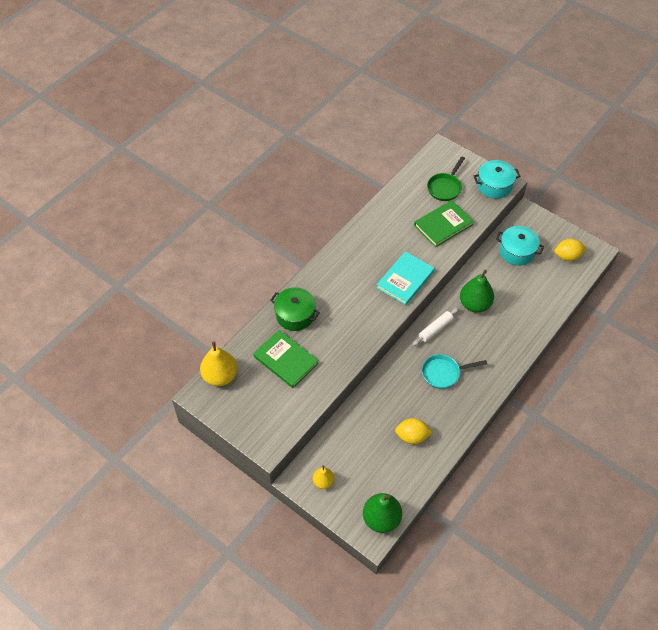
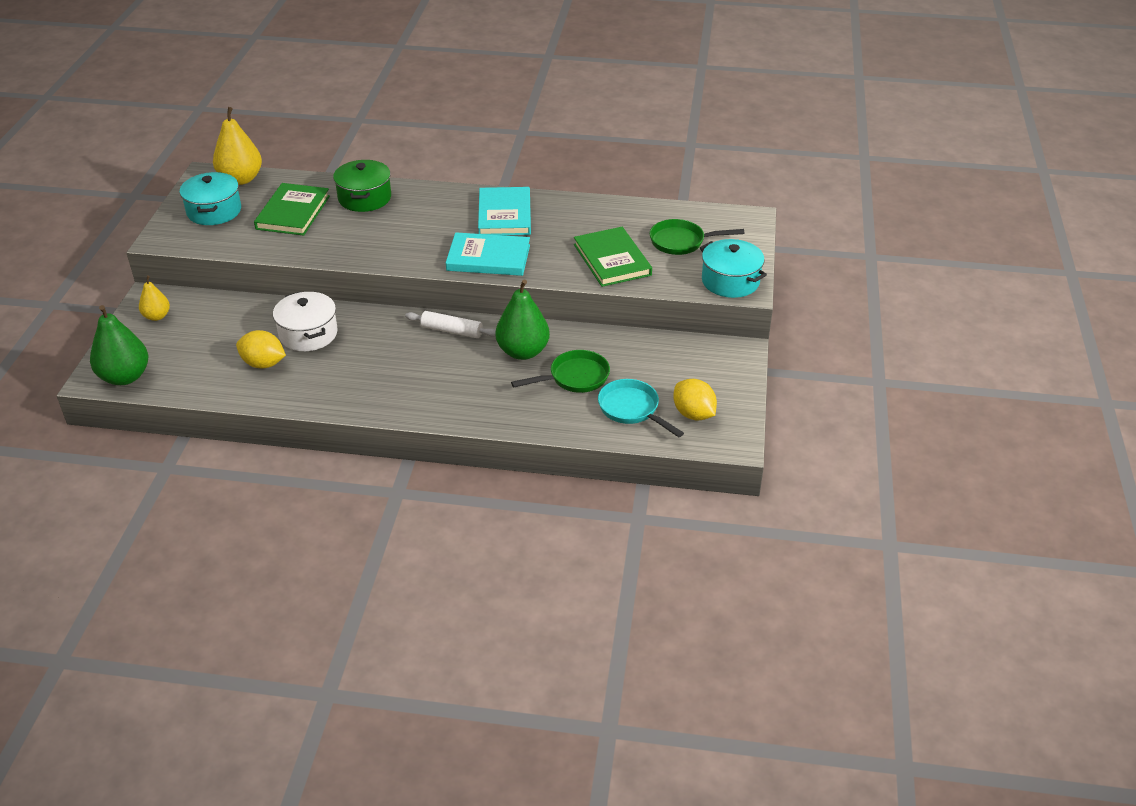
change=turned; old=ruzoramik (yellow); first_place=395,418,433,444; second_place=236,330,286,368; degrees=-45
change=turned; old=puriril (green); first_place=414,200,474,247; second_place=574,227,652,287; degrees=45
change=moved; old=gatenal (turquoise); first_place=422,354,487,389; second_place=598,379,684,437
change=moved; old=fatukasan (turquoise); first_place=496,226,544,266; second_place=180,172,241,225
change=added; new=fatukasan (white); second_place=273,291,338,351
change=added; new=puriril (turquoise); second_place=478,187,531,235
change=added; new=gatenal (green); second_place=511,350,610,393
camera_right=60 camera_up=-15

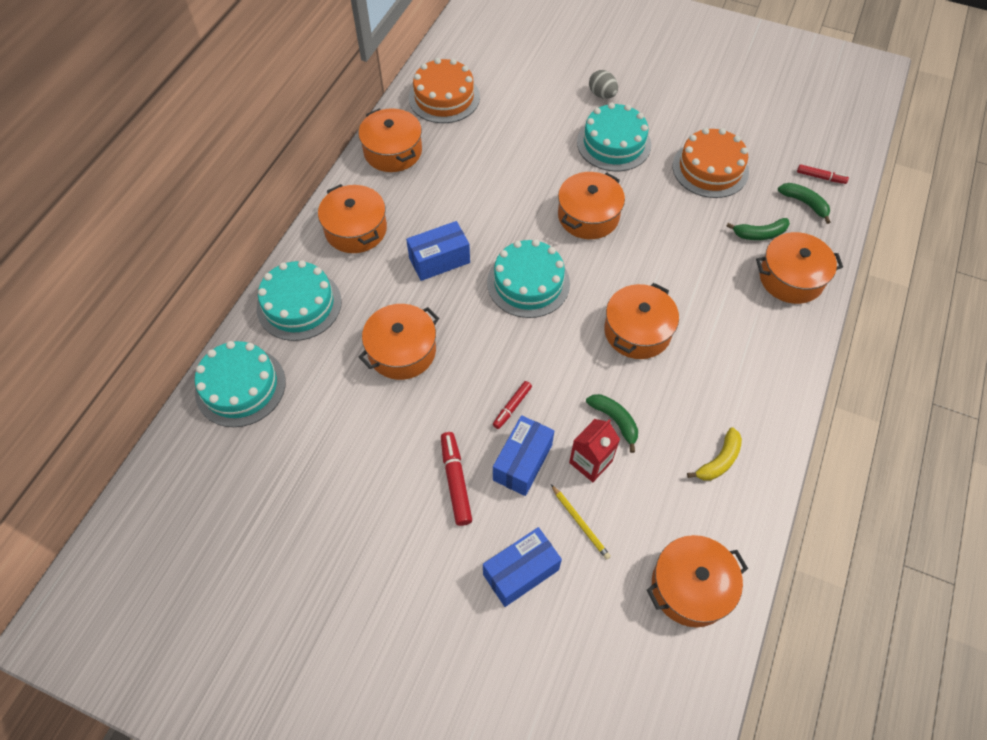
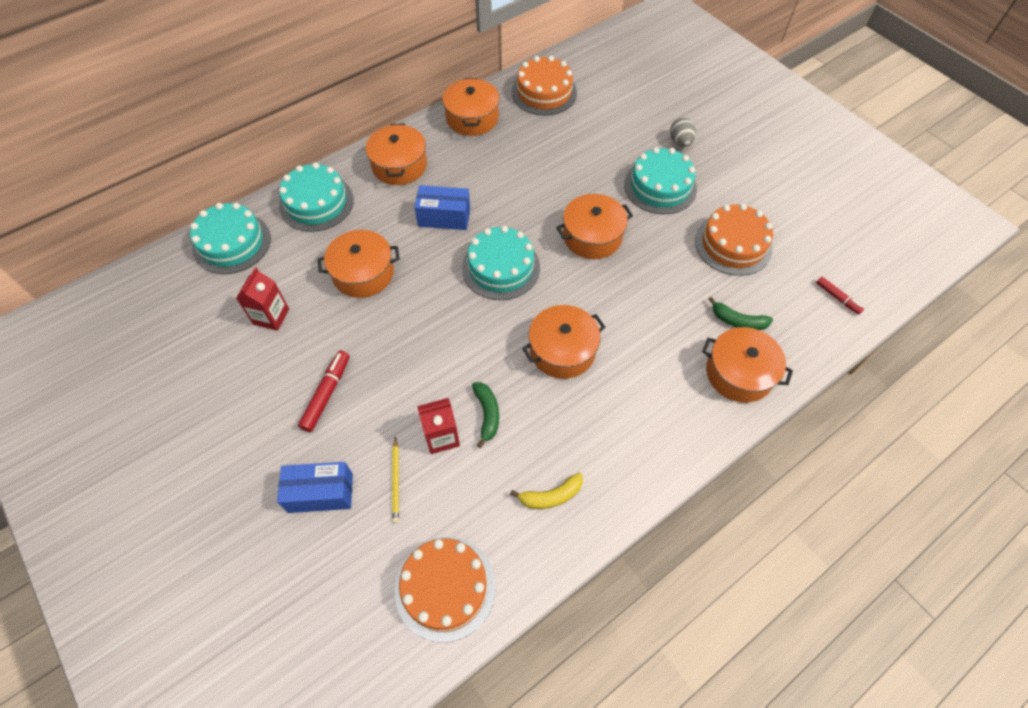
change=removed; old=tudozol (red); first_place=493,381,532,429
change=removed; old=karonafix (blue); first_place=493,415,554,496
change=replaced; old=fatukasan (orange); new=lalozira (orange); first_place=647,535,748,627; second_place=395,537,496,643
change=removed; old=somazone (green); first_place=778,183,830,224
change=added; new=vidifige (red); second_place=236,267,289,331
camera_right=30 camera_up=0

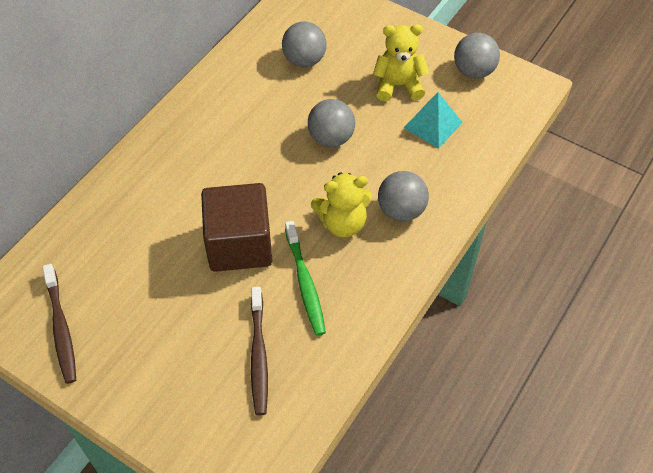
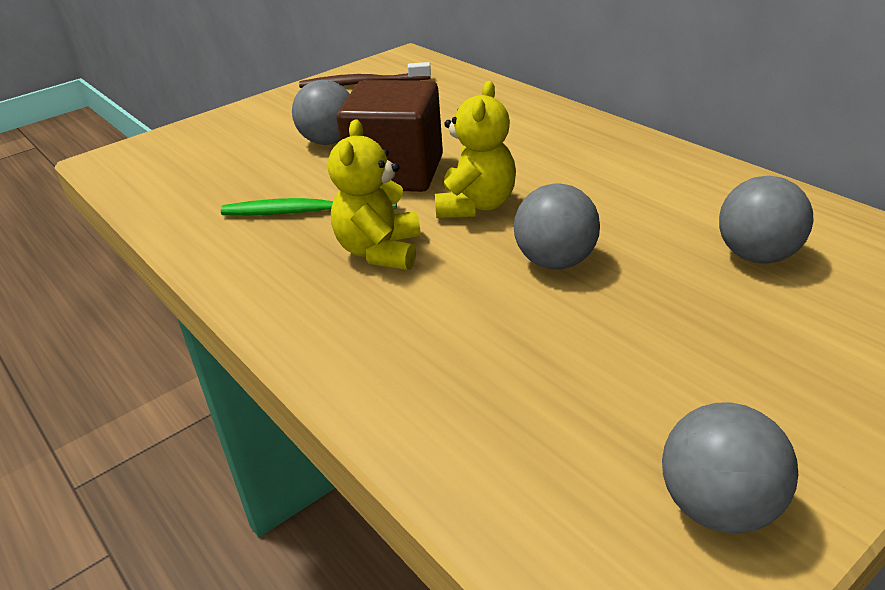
change=removed; old=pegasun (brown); first_place=251,287,268,415
change=moved; old=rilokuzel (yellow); first_place=373,24,429,102; second_place=435,81,516,218
change=moved; old=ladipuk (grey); first_place=378,171,429,222; second_place=292,80,350,145
change=removed; old=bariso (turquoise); first_place=404,92,463,148
camera_right=110 camera_up=-20

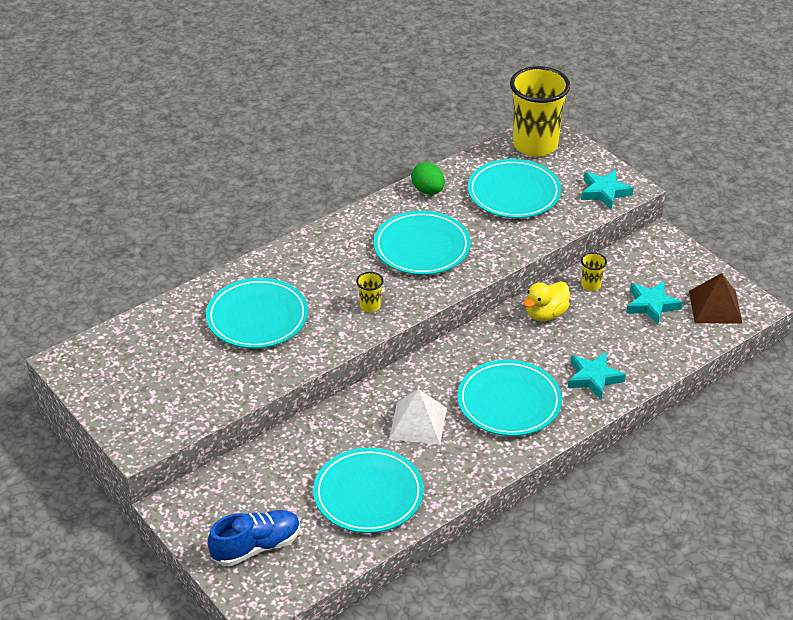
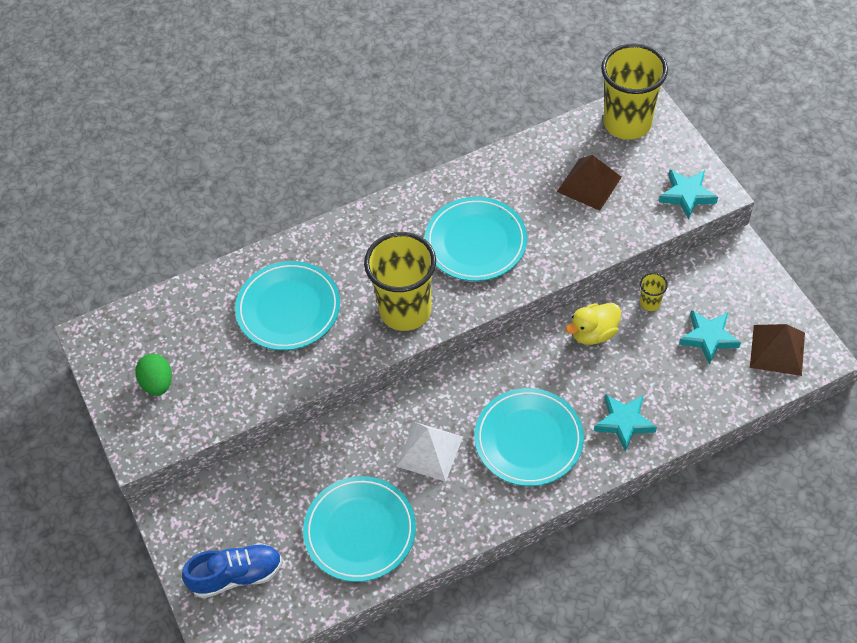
change=resized; old=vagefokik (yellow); first_place=356,272,384,312; second_place=364,232,436,331; factor=2.44
change=moved; old=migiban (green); first_place=411,162,445,195; second_place=136,354,172,396
change=replaced; old=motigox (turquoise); new=bariso (brown); first_place=468,159,561,218; second_place=557,155,622,211
camera_right=15 camera_up=15

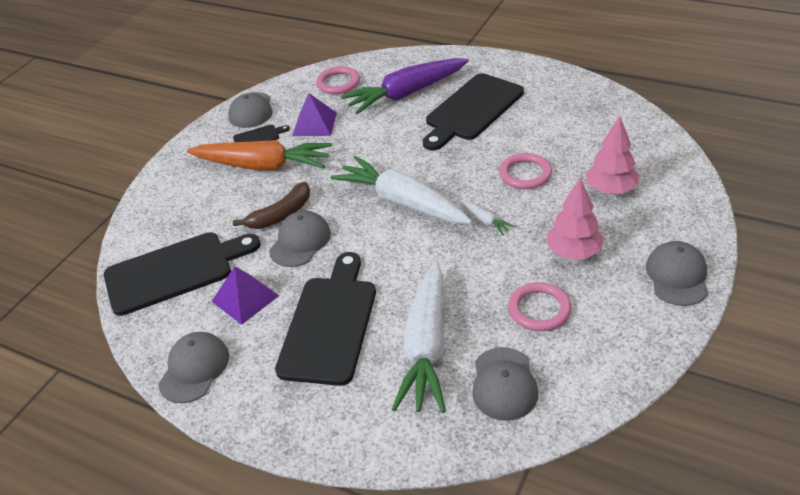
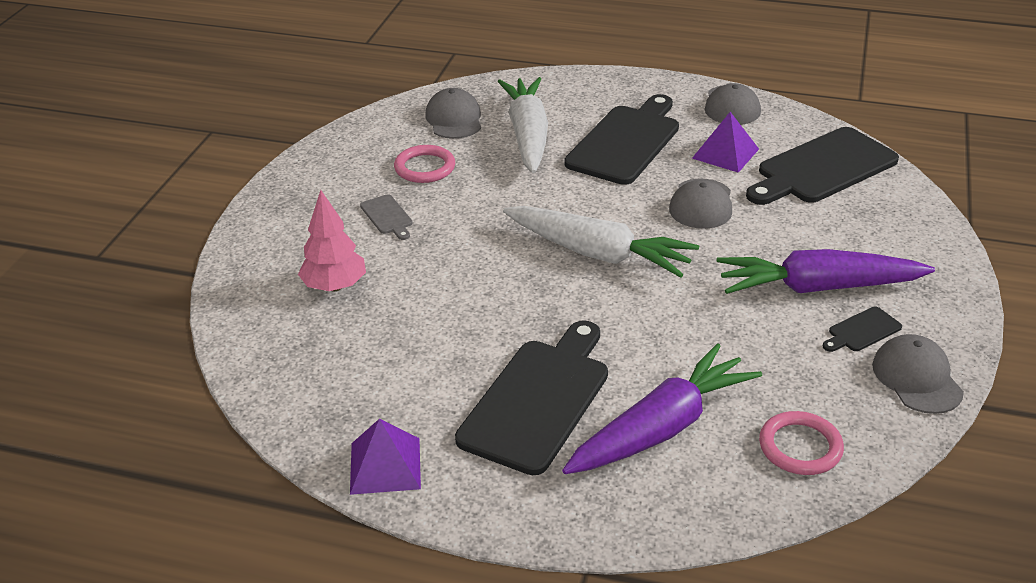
change=recoloured; old=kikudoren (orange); new=kikudoren (purple); first_place=187,140,332,170; second_place=717,249,935,294
change=removed; old=somazone (brown); first_place=233,182,310,229
change=turned; old=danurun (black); first_place=275,252,376,386; second_place=564,94,679,185; degrees=-150
change=moved; old=bariso (purple); first_place=292,93,337,136; second_place=350,419,421,495
change=removed; old=kikudoren (white); first_place=462,200,515,235
change=removed; old=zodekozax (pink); first_place=499,153,552,189
change=replaced; old=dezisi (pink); new=danurun (grey); first_place=547,178,604,259; second_place=360,194,413,240
change=removed; old=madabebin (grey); first_place=646,241,708,306
camera_right=165 camera_up=-5

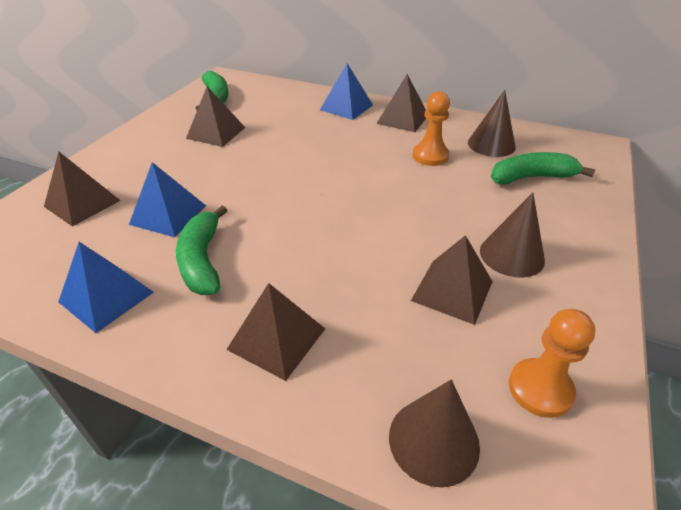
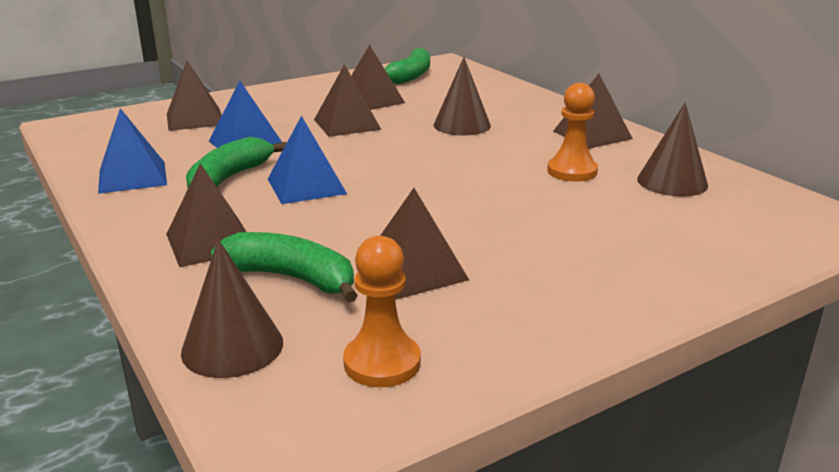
change=moved; old=bariso (blue); first_place=320,64,373,120; second_place=268,116,347,204
change=moved; old=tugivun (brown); first_place=480,192,545,278; second_place=434,57,491,135
change=moved; old=somazone (green); first_place=491,152,595,185; second_place=211,232,358,303
change=added; new=bariso (brown); second_place=314,64,382,137
camera_right=35 camera_up=-15

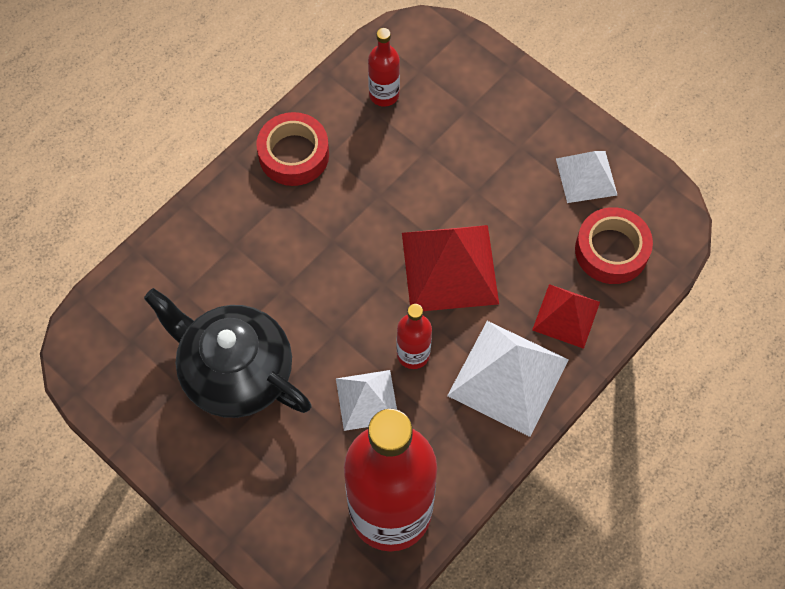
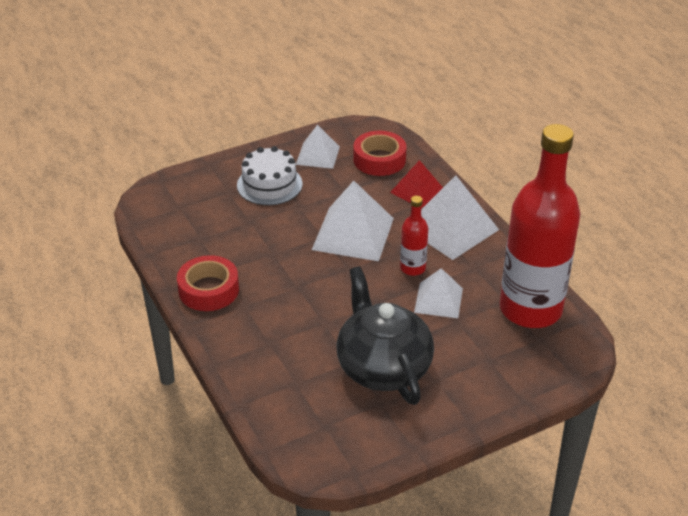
change=turned; old=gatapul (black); first_place=144,288,311,418; second_place=336,266,434,405; degrees=105
change=removed; old=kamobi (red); first_place=368,28,400,107
change=recoloured; old=bariso (red); new=bariso (white); first_place=402,225,499,311; second_place=312,181,394,261
change=added; new=lalozira (white); second_place=237,146,303,205
camera_right=-70 camera_up=-25

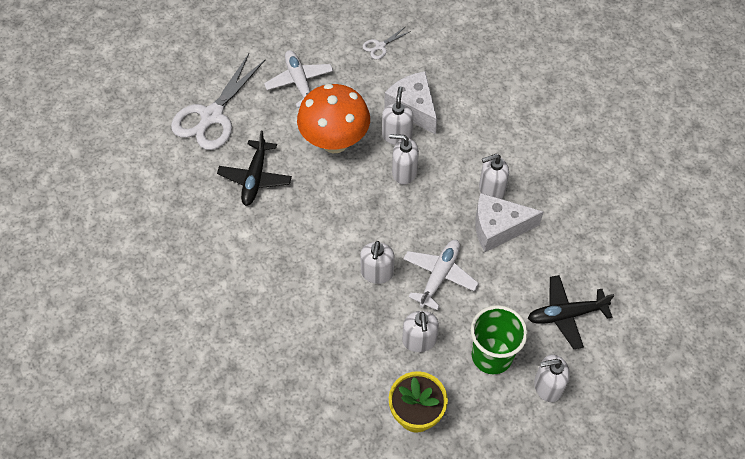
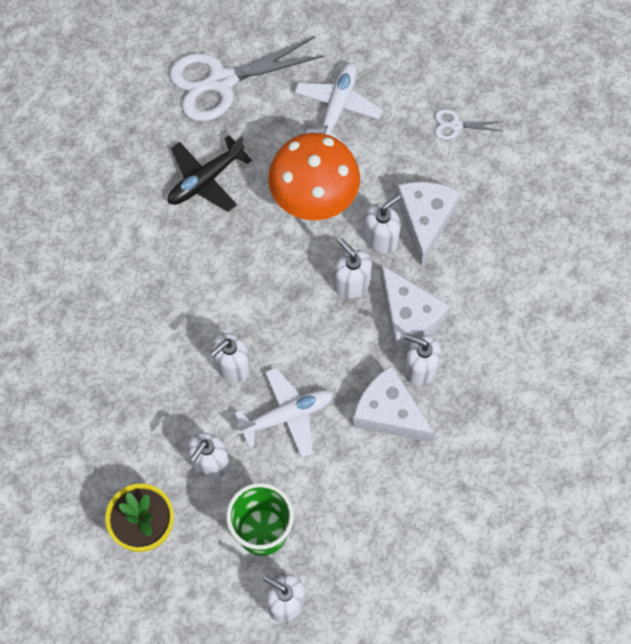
change=removed; old=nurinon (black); first_place=528,275,614,349
change=added; new=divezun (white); second_place=380,265,450,350
camera_right=40 camera_up=10

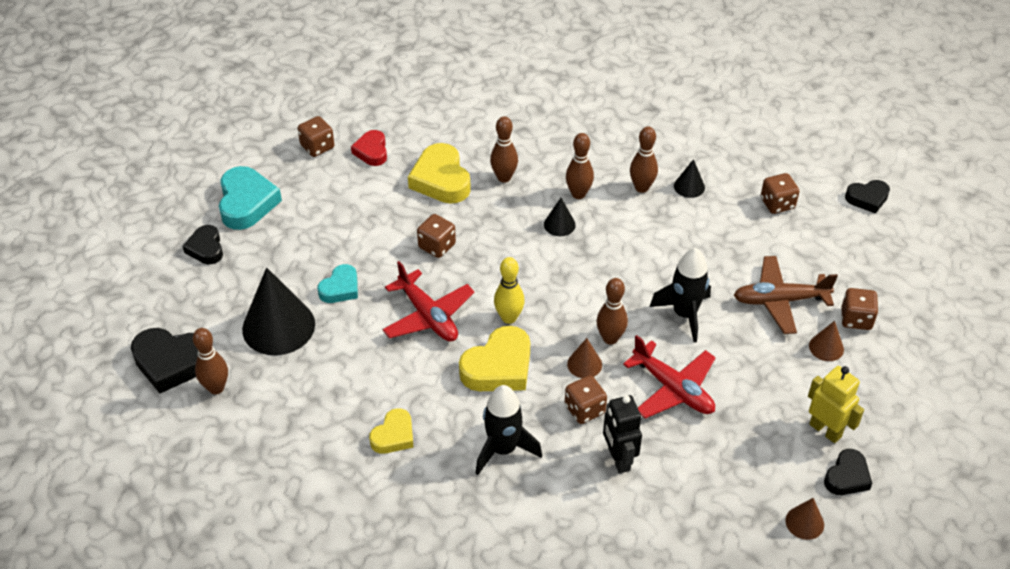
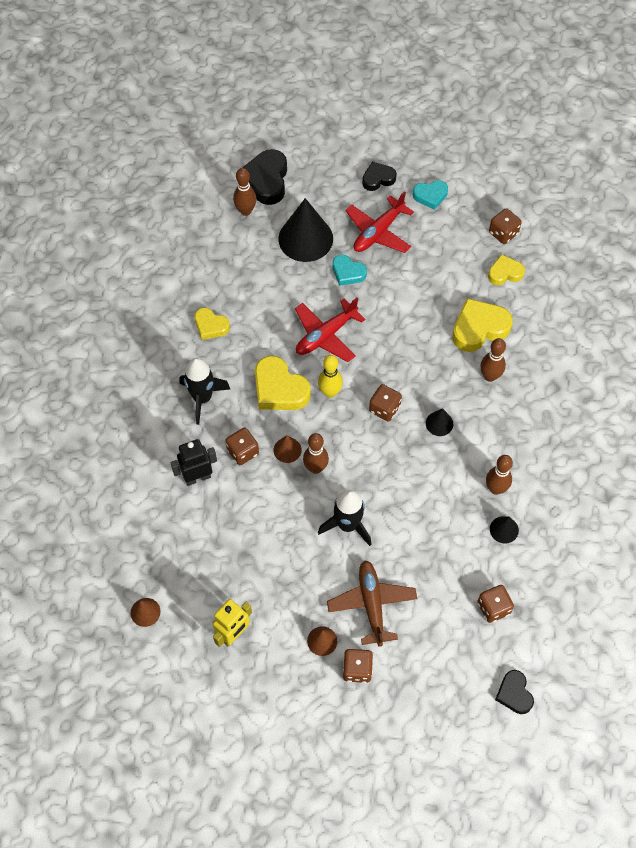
change=resized; old=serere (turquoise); first_place=219,166,282,230; second_place=413,180,448,210; factor=0.6
change=recoloured; old=serere (red); new=serere (yellow); first_place=351,130,387,166; second_place=488,254,525,285
change=moved; old=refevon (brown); first_place=417,214,456,258; second_place=369,384,402,421
change=removed; old=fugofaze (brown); first_place=566,133,594,199
change=moved; old=nurinon (red); first_place=623,335,716,419; second_place=345,191,414,253
change=removed; old=serere (black); first_place=824,449,873,495
camera_right=85 camera_up=15

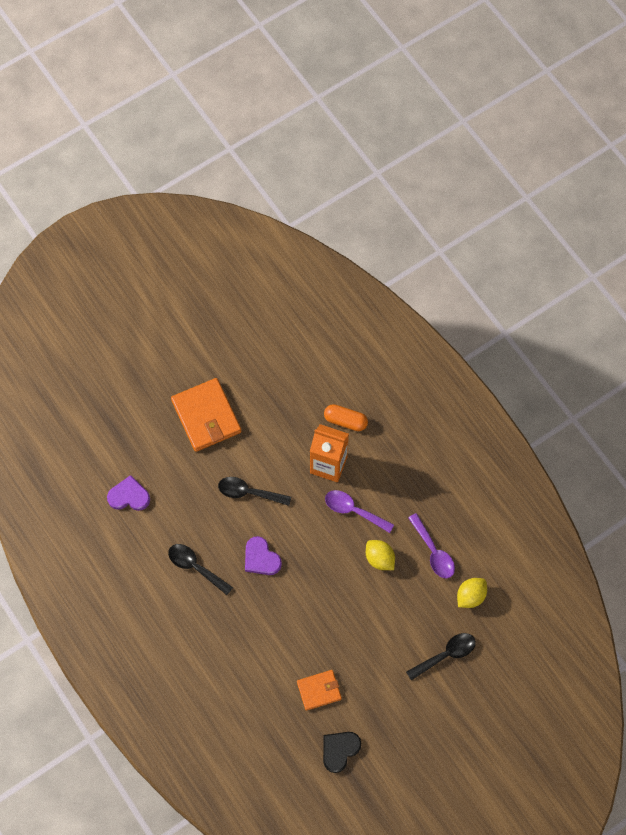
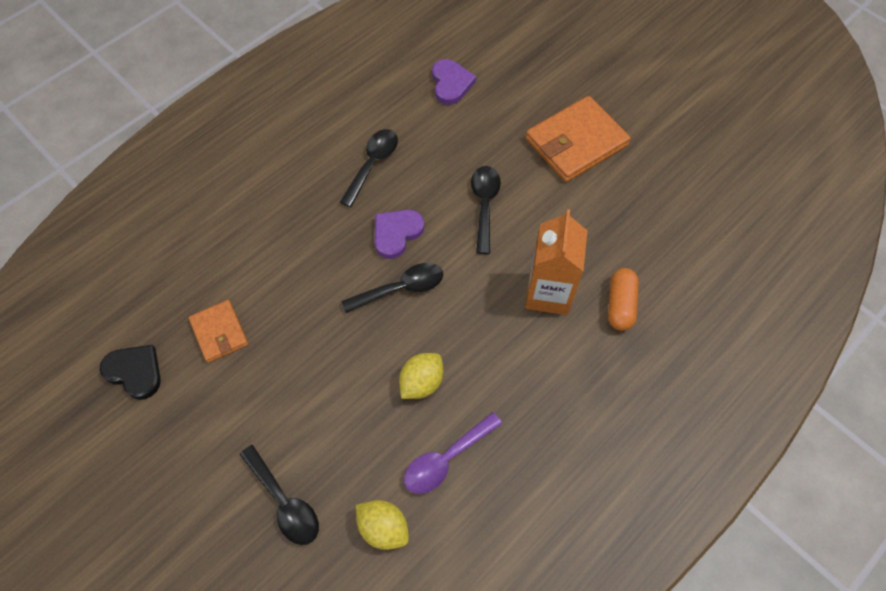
change=removed; old=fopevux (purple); first_place=325,490,394,533
change=added; new=fopevux (black); second_place=341,263,443,313
camera_right=80 camera_up=-5

